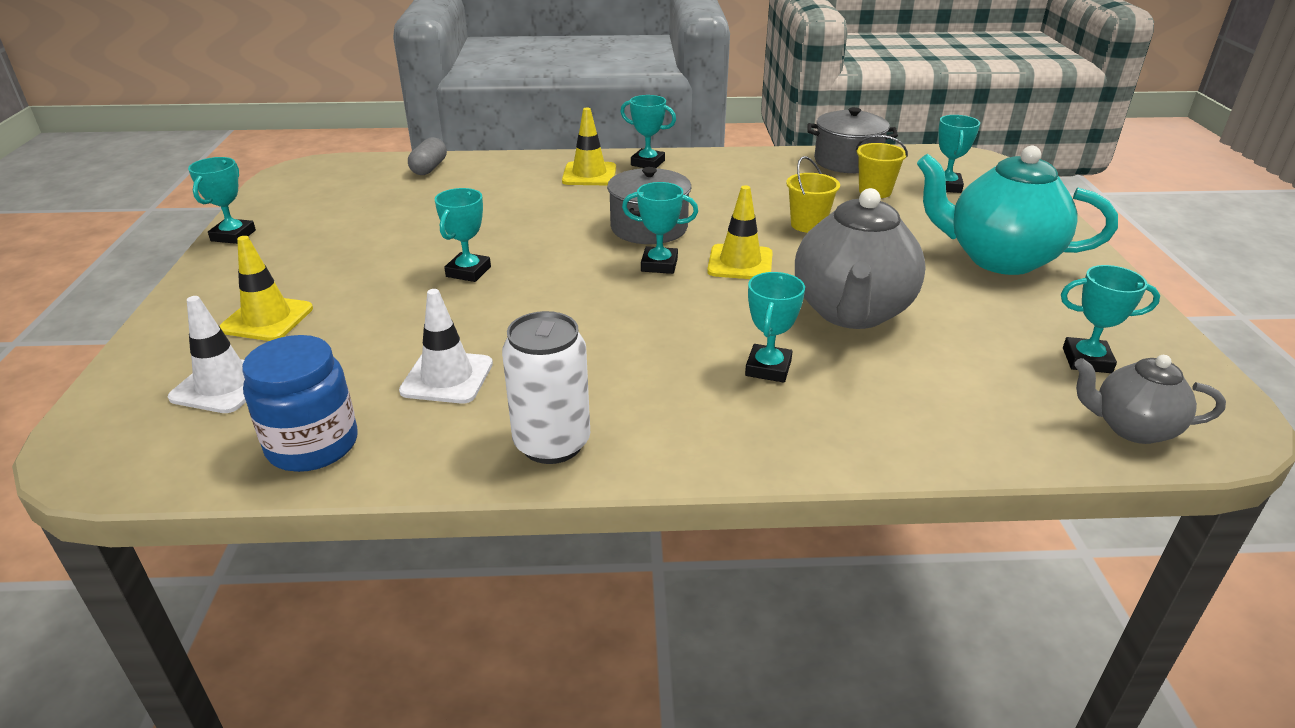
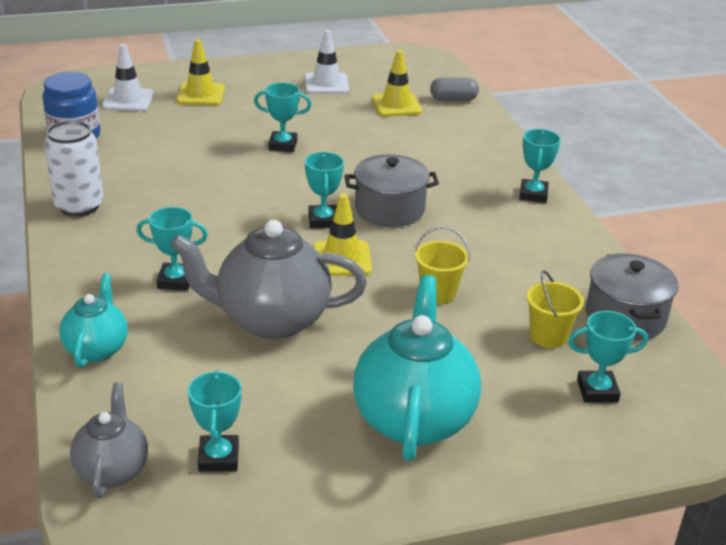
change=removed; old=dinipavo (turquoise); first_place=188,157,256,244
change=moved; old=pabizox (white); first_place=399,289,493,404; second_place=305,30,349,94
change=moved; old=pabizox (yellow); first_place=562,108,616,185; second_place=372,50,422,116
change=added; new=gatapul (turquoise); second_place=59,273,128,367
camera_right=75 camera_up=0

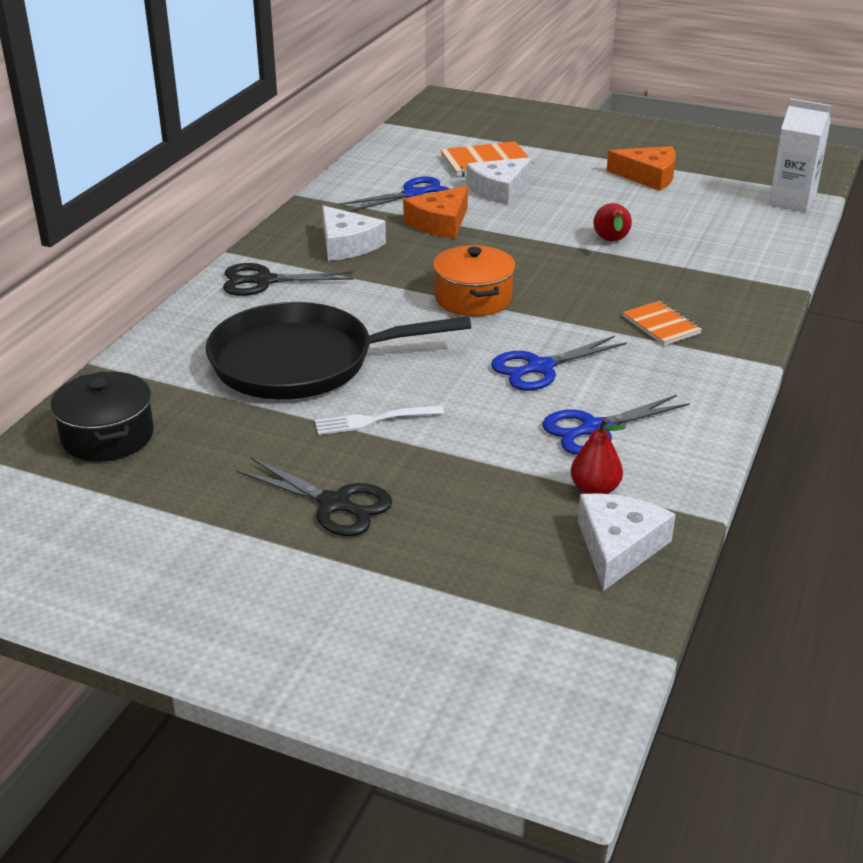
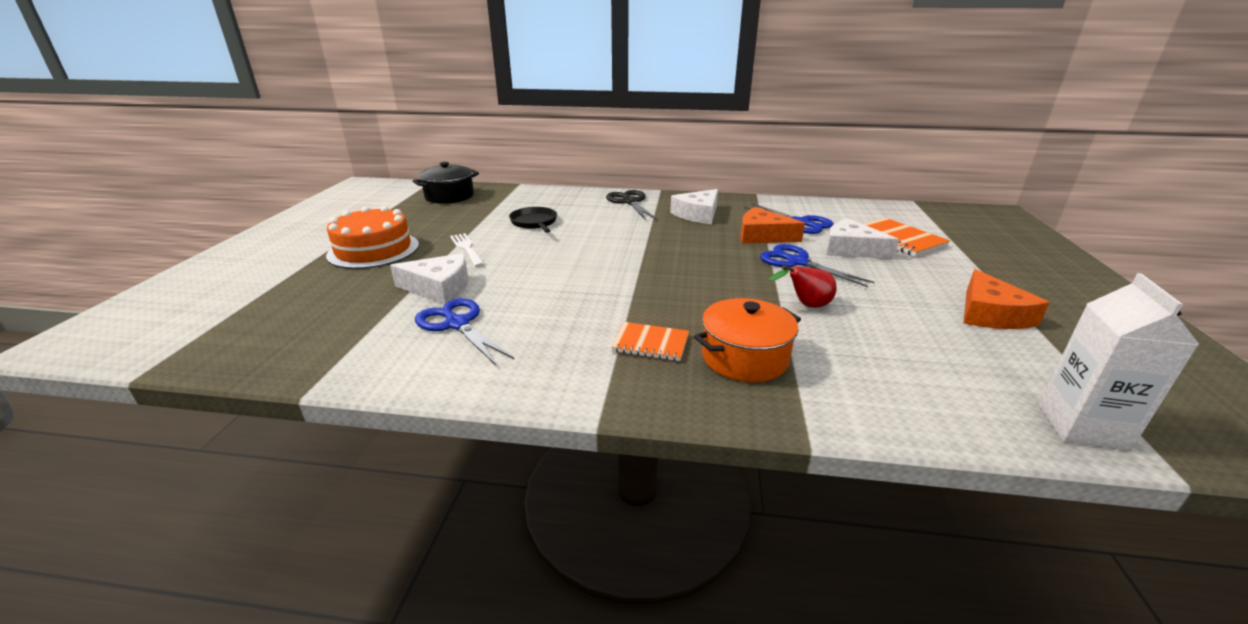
change=resized; old=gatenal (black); first_place=205,302,471,400; second_place=509,207,557,233; factor=0.46
change=replaced; old=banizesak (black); new=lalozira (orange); first_place=236,458,392,536; second_place=326,206,419,269
change=moved; old=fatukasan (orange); first_place=433,245,516,316; second_place=694,298,801,382
change=moved; old=banizesak (blue); first_place=491,336,627,391; second_place=760,244,875,287
change=removed; old=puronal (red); first_place=571,418,626,494
change=moved; old=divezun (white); first_place=578,493,676,591; second_place=390,253,469,304
change=turned; old=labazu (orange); first_place=623,301,702,345; second_place=611,322,689,361; degrees=60
camera_right=75 camera_up=-5

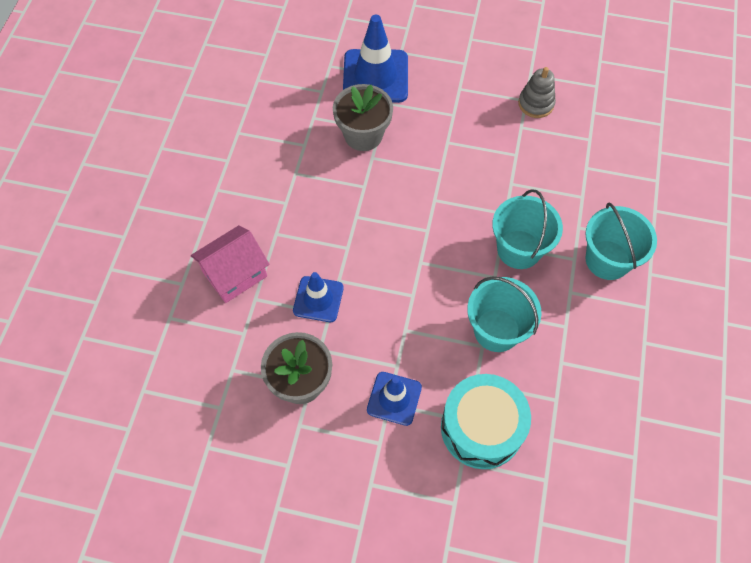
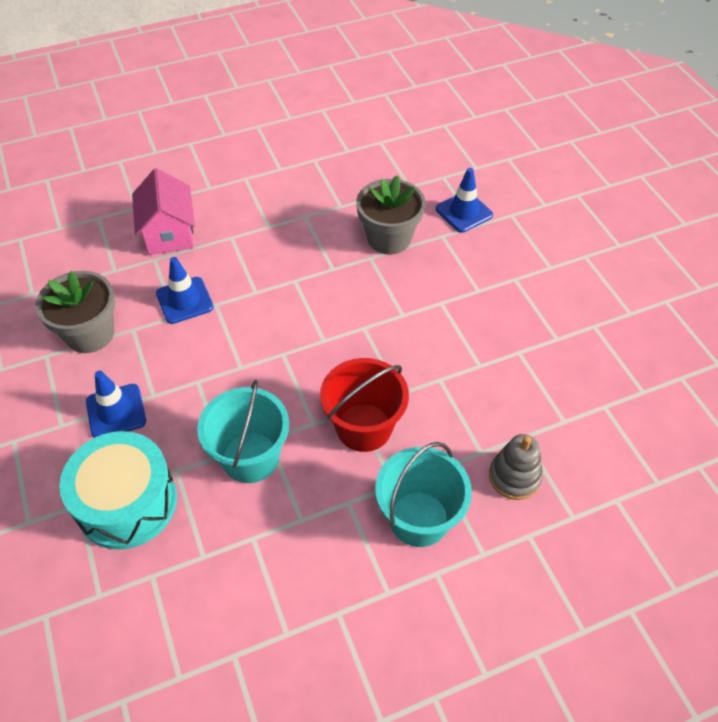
change=turned; old=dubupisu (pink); first_place=191,225,269,303; second_place=132,168,195,255; degrees=60
change=resized; old=pabizox (blue); first_place=343,15,408,103; second_place=436,168,493,233; factor=0.6
change=recoloured; old=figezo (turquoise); new=figezo (red); first_place=492,189,563,269; second_place=320,358,409,452
change=moved; old=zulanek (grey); first_place=518,67,556,118; second_place=489,434,543,500
camera_right=55 camera_up=-10

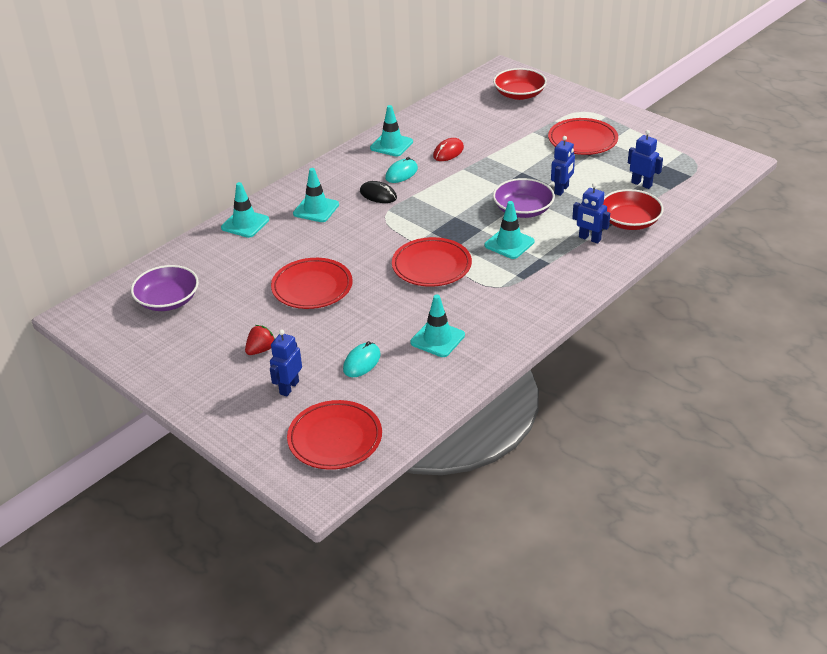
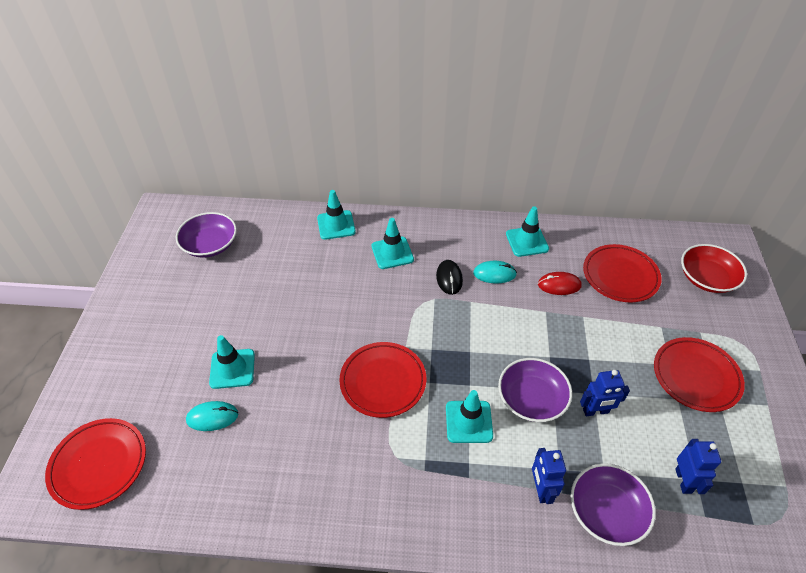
change=removed; old=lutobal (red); first_place=245,325,275,355
change=removed; old=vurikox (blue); first_place=270,330,302,396
change=moved; old=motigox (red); first_place=271,258,353,309; second_place=583,244,662,302
change=moved; old=pabizox (turquoise); first_place=410,295,465,357; second_place=209,335,255,389
change=recoloured; old=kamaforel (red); new=kamaforel (purple); first_place=603,189,664,230; second_place=571,463,656,546
camera_right=50 camera_up=10

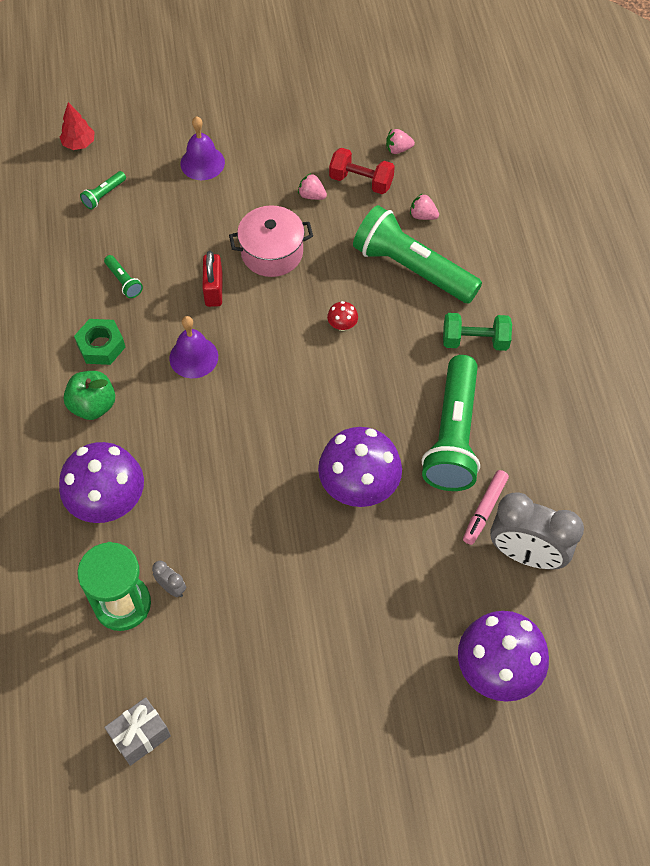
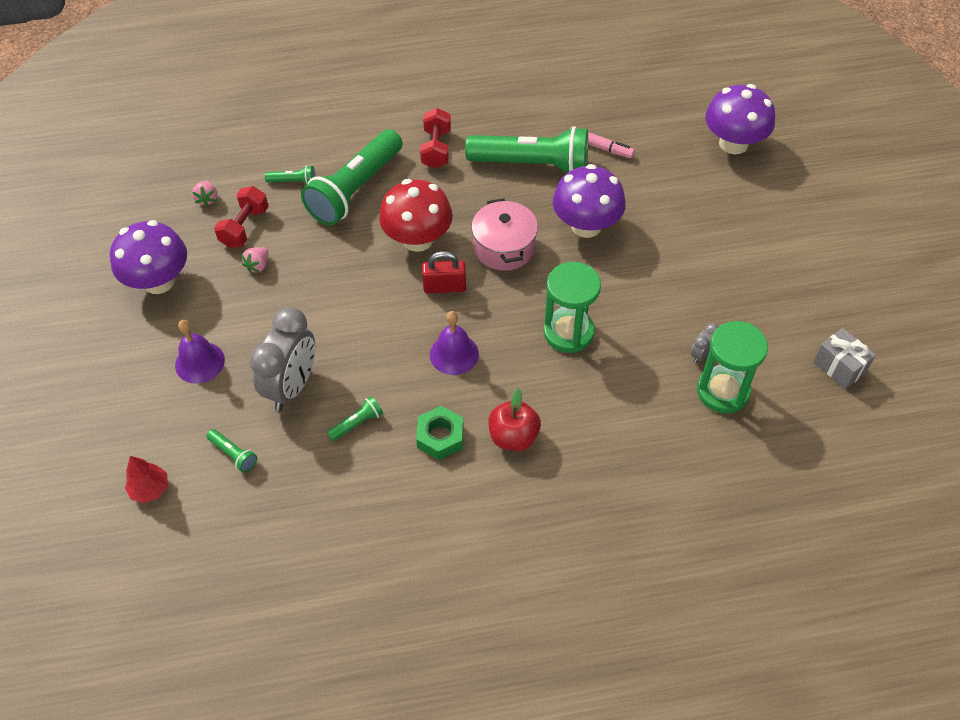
change=moved; old=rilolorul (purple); first_place=59,442,144,523; second_place=110,220,187,294
change=recoloured; old=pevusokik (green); new=pevusokik (red); first_place=64,371,115,420; second_place=488,388,541,451
change=moved; old=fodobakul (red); first_place=202,251,223,307; second_place=422,251,466,293
change=moved; old=fatukasan (pink); first_place=229,205,313,277; second_place=471,198,538,271
change=resized; old=rilolorul (red); first_place=327,301,358,331; second_place=379,179,453,252; factor=2.47
change=replaced; old=lutobal (pink); new=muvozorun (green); first_place=410,193,439,220; second_place=265,165,315,184
change=recoloured; old=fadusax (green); new=fadusax (red); first_place=443,313,512,351; second_place=420,108,451,168
change=moved; old=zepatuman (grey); first_place=490,492,584,570; second_place=249,307,315,411
change=added; new=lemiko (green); second_place=544,262,601,353
camera_right=-90 camera_up=-5

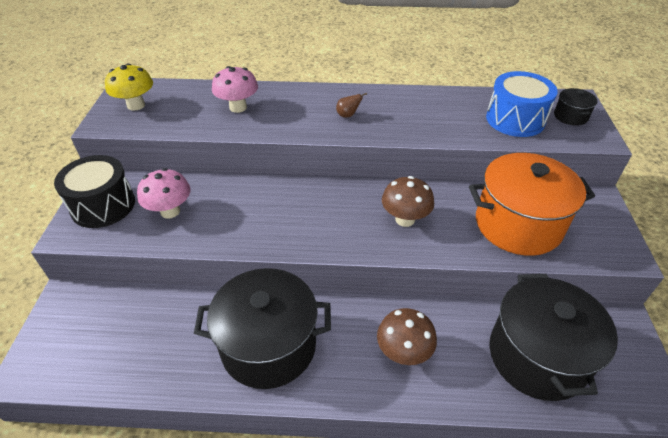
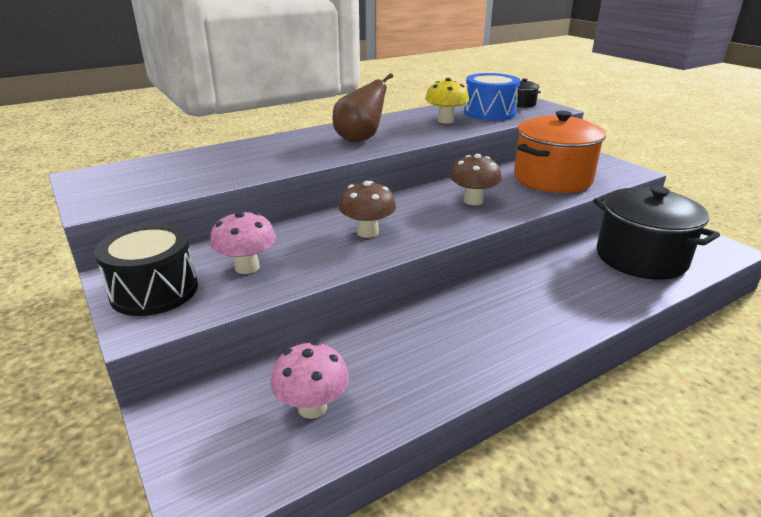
change=moved; old=rilolorul (yellow); first_place=105,64,153,111; second_place=425,78,469,124
change=removed; old=fatukasan (black); first_place=194,268,331,389
change=moved; old=rilolorul (pink); first_place=212,66,258,113; second_place=271,341,349,419
change=resized; old=puronal (brown); first_place=336,93,367,118; second_place=332,73,393,142; factor=2.28
change=moved; old=rilolorul (brown); first_place=377,308,437,365; second_place=339,181,396,238
camera_right=-35 camera_up=-15

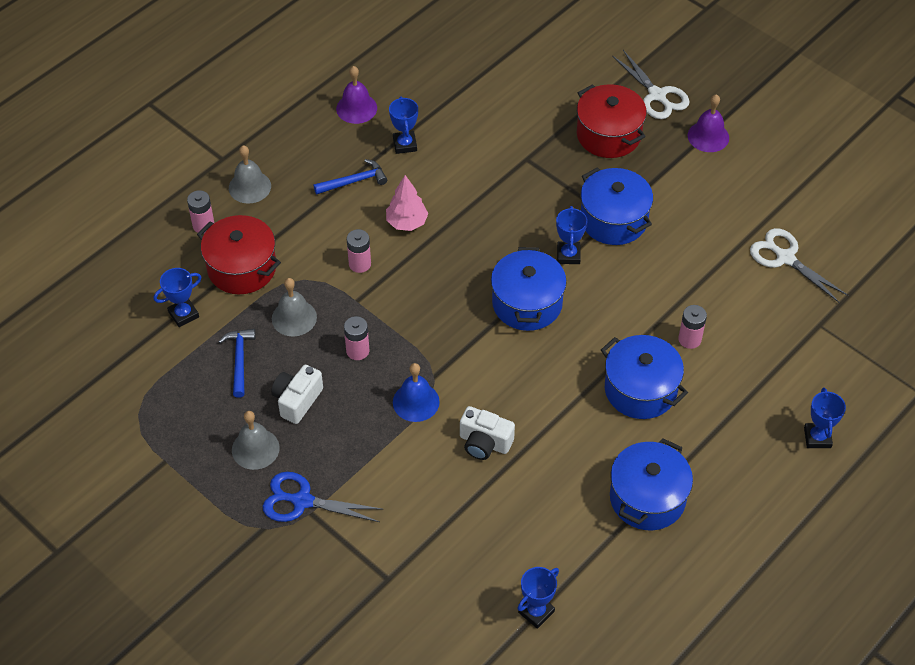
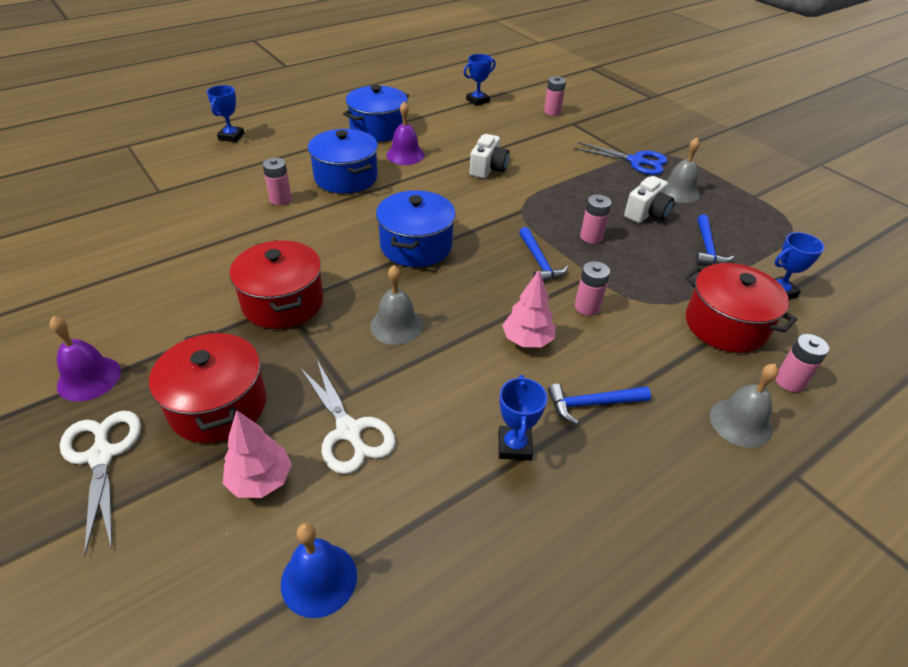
change=moved; old=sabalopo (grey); first_place=272,278,317,337; second_place=370,265,423,345
change=moved; old=sabalopo (purple); first_place=336,66,377,124; second_place=387,102,425,165
change=moved; old=sabalopo (blue); first_place=393,363,440,422; second_place=281,523,357,618
change=turned; old=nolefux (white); first_place=460,406,515,460; second_place=470,134,510,179; degrees=75
change=removed; old=dinipavo (blue); first_place=556,206,587,264
change=recoloured; old=fatukasan (blue); new=fatukasan (red); first_place=580,167,653,245; second_place=229,240,324,329
change=moved; old=banizesak (white); first_place=750,228,849,303; second_place=300,360,396,474
change=added; new=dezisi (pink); second_place=223,410,292,498
change=added; new=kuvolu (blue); second_place=519,227,568,281
change=added; new=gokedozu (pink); second_place=544,76,566,116
camera_right=-170 camera_up=-10

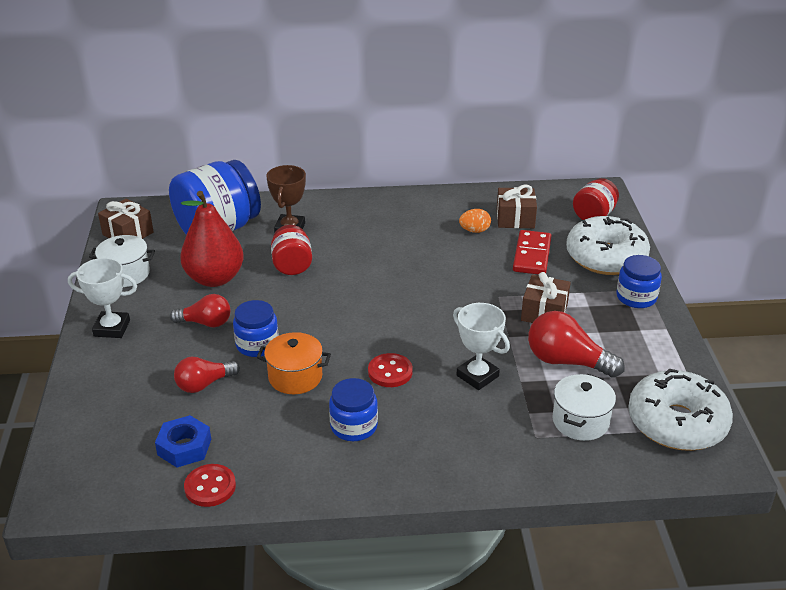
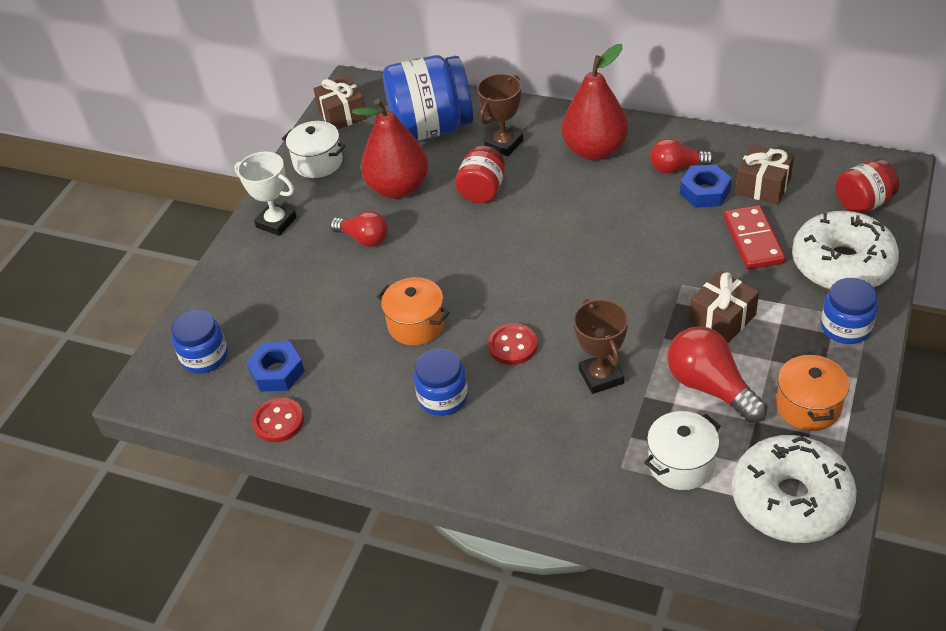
change=moved; old=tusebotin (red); first_place=174,356,240,393; second_place=650,139,714,174
change=moved; old=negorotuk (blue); first_place=233,300,279,357; second_place=171,310,228,374
change=recoloured; old=dinipavo (white); new=dinipavo (brown); first_place=453,303,510,390; second_place=573,299,628,394
change=replaced; old=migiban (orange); new=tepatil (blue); first_place=459,209,491,233; second_place=680,164,732,208
change=turned; old=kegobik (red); first_place=513,230,551,275; second_place=723,205,786,270; degrees=-45
change=added; new=puronal (red); second_place=561,44,628,161
change=added; new=fatukasan (orange); second_place=776,352,849,431
camera_right=30 camera_up=10

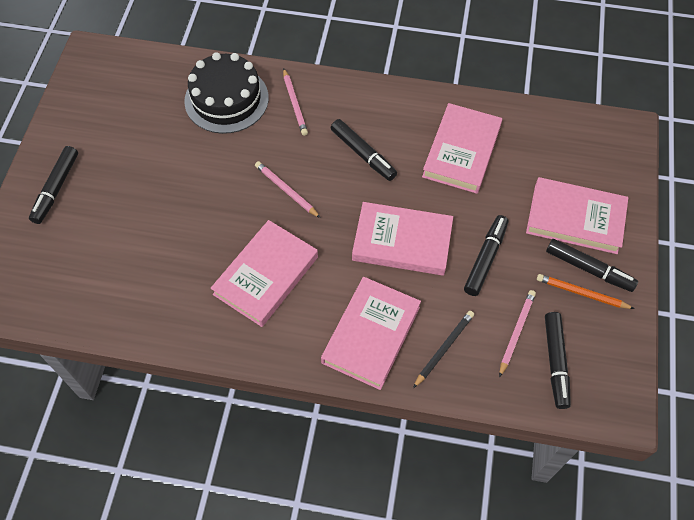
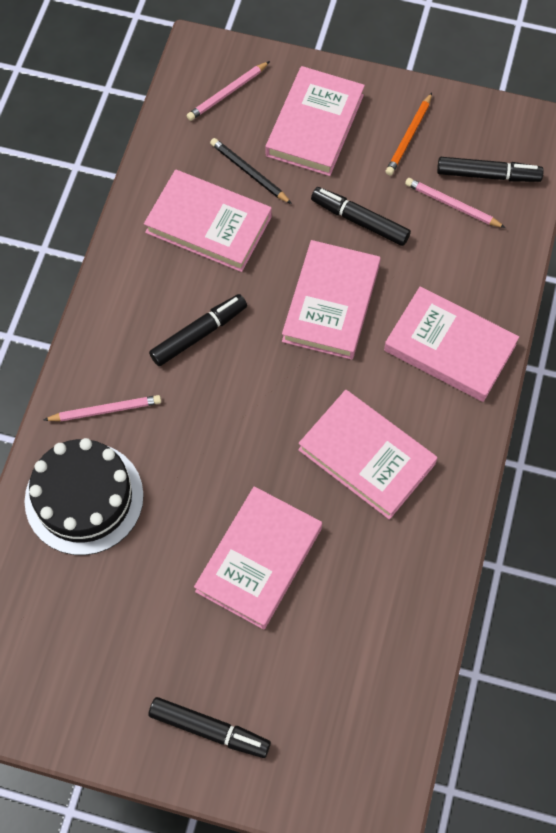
change=moved; old=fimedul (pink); first_place=255,161,321,218; second_place=186,61,270,121
change=moved; old=fimedul (black); first_place=413,311,474,388; second_place=210,138,292,204
change=removed; old=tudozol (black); first_place=546,239,638,292
change=added; new=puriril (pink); second_place=194,486,322,630
camera_right=-85 camera_up=5

